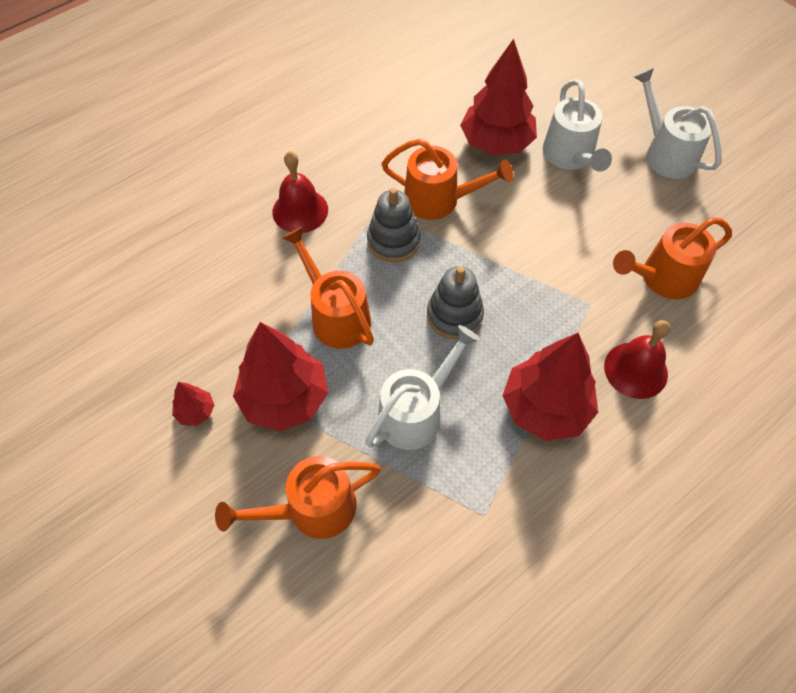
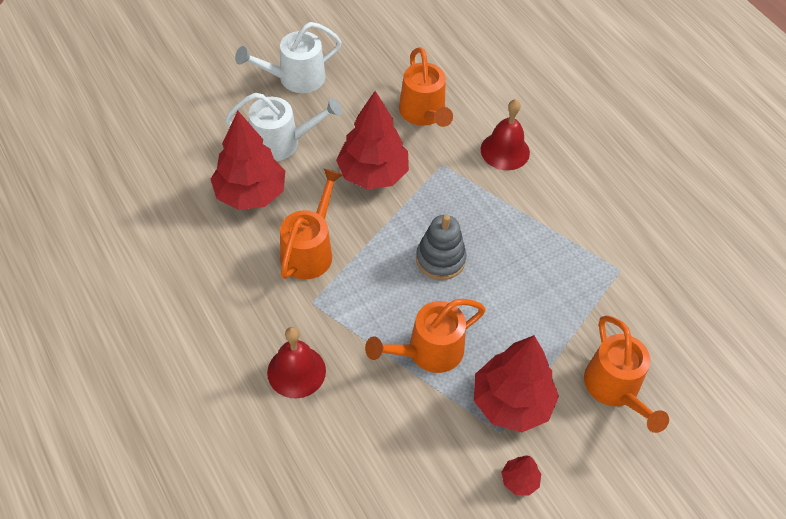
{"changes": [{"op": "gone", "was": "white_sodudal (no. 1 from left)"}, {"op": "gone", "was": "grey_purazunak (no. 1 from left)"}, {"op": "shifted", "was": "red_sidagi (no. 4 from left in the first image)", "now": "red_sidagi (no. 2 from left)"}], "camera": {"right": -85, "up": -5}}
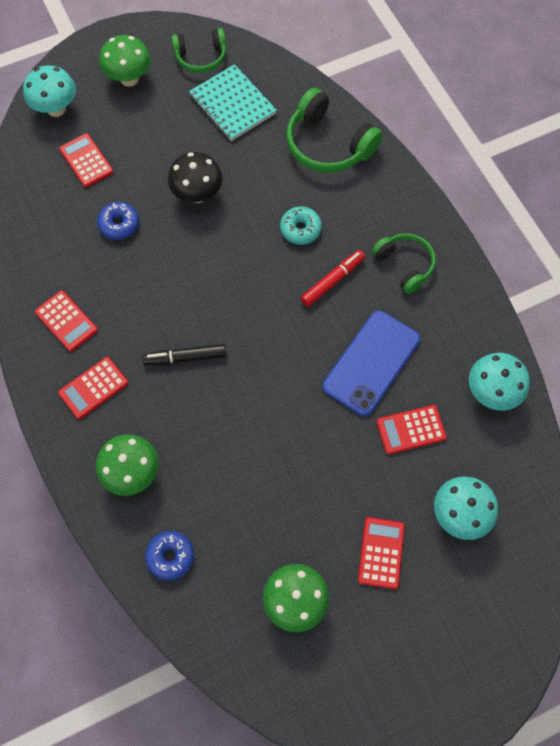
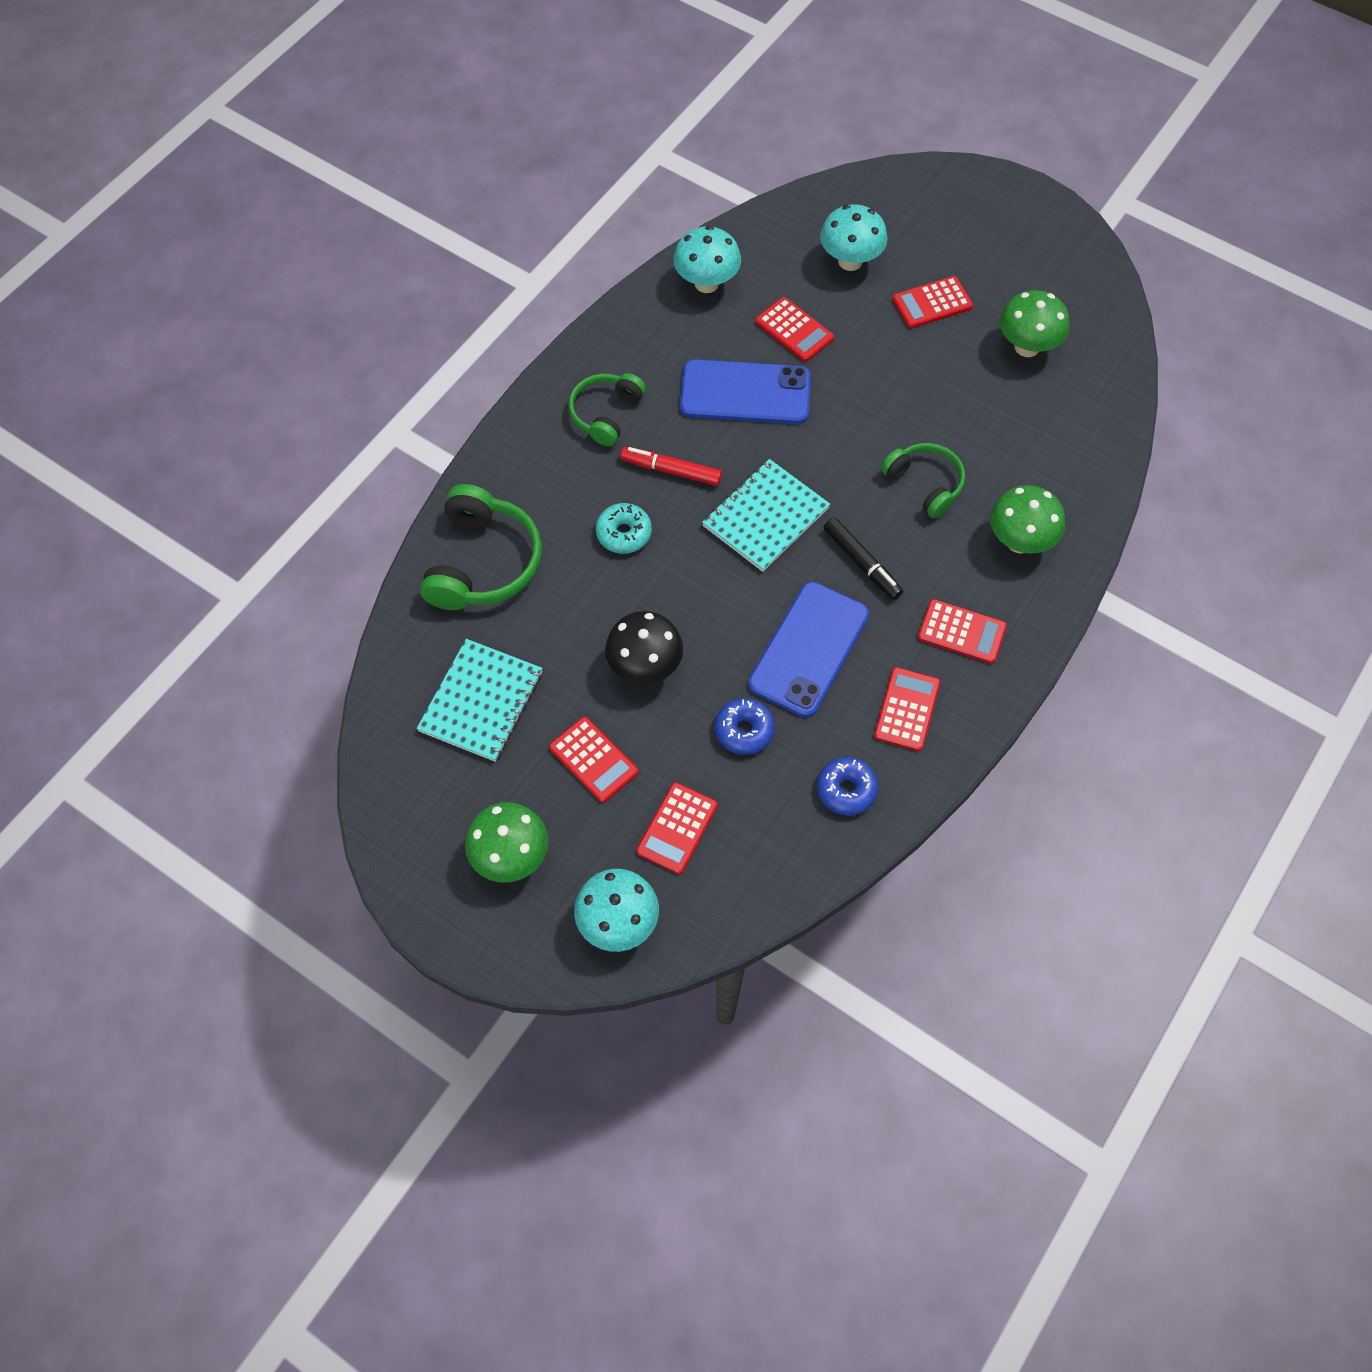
{"changes": [{"op": "new", "now": "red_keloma (no. 1 from left)"}, {"op": "new", "now": "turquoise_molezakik (no. 2 from left)"}, {"op": "new", "now": "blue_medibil (no. 2 from left)"}, {"op": "shifted", "was": "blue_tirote (no. 2 from left)"}, {"op": "shifted", "was": "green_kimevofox (no. 1 from left in the first image)", "now": "green_kimevofox (no. 3 from left)"}], "camera": {"right": -120, "up": -5}}
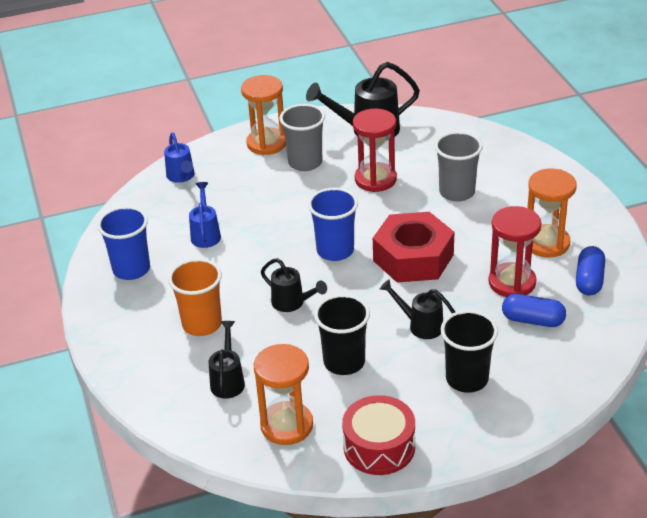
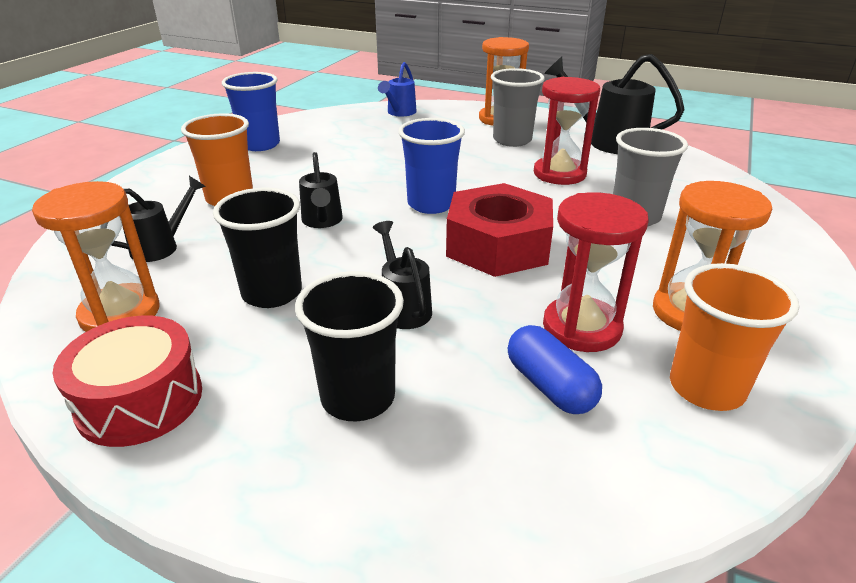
{"changes": [{"op": "gone", "was": "blue_sodudal (no. 2 from left)"}, {"op": "swapped", "was": "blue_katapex (no. 2 from left)", "now": "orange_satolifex (no. 2 from left)"}], "camera": {"right": 40, "up": -5}}
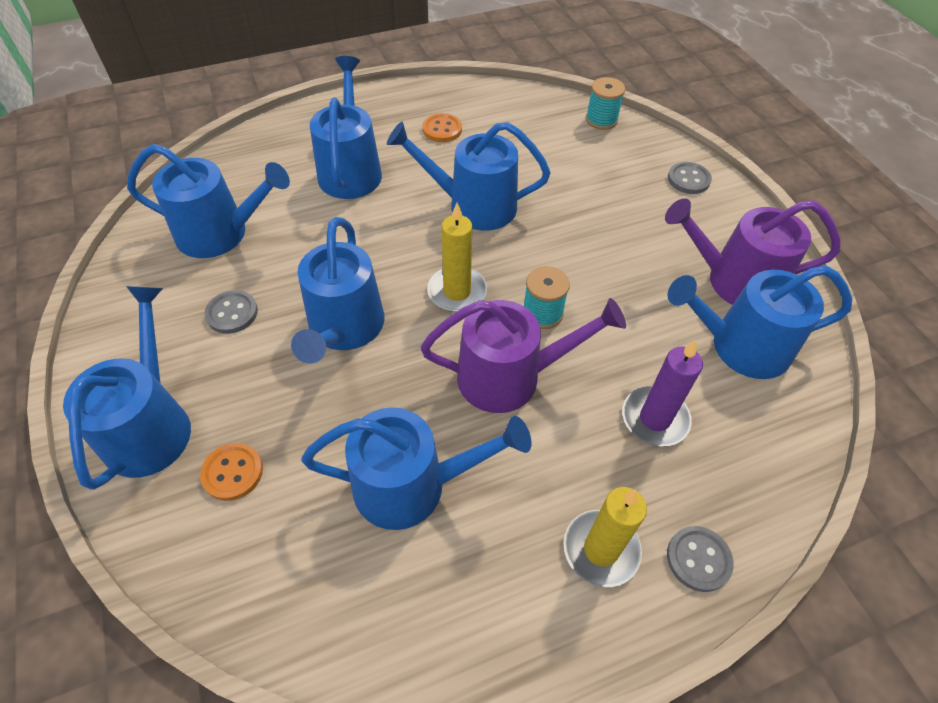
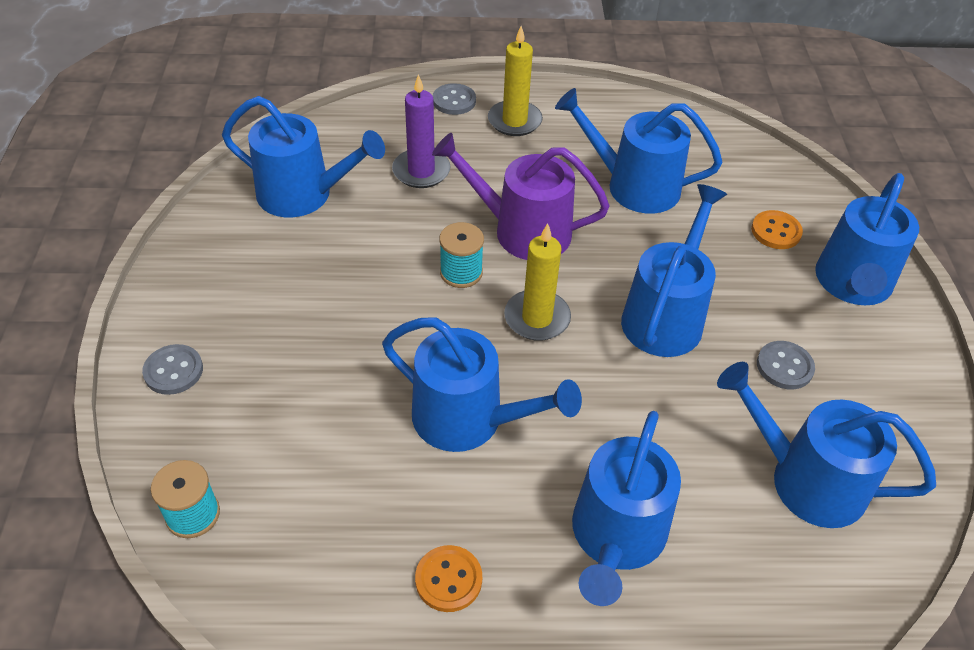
{"changes": [{"op": "gone", "was": "purple_sodudal (no. 2 from left)"}], "camera": {"right": -160, "up": -5}}
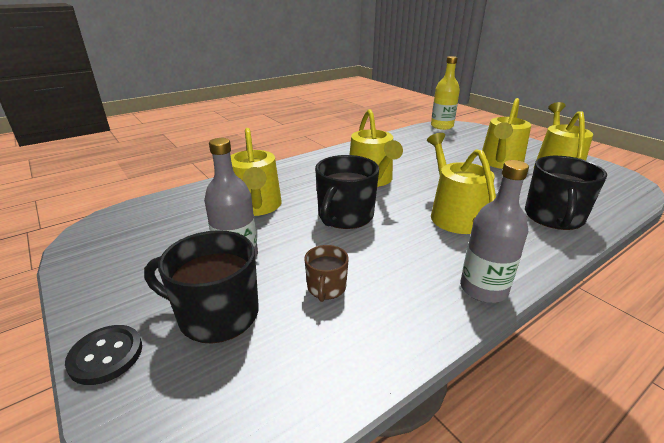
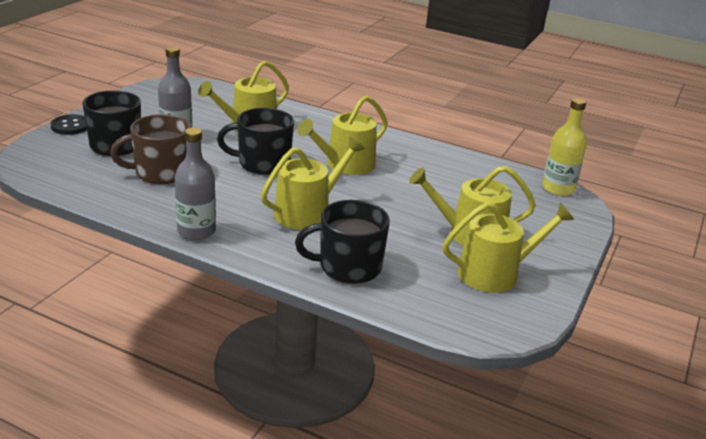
{"changes": [{"op": "scaled", "was": "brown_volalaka", "ratio": 1.84}], "camera": {"right": 60, "up": 0}}
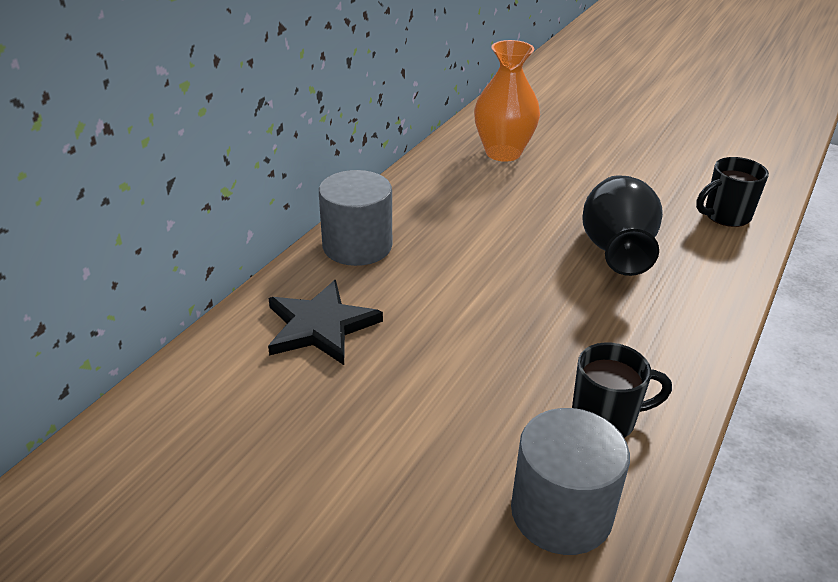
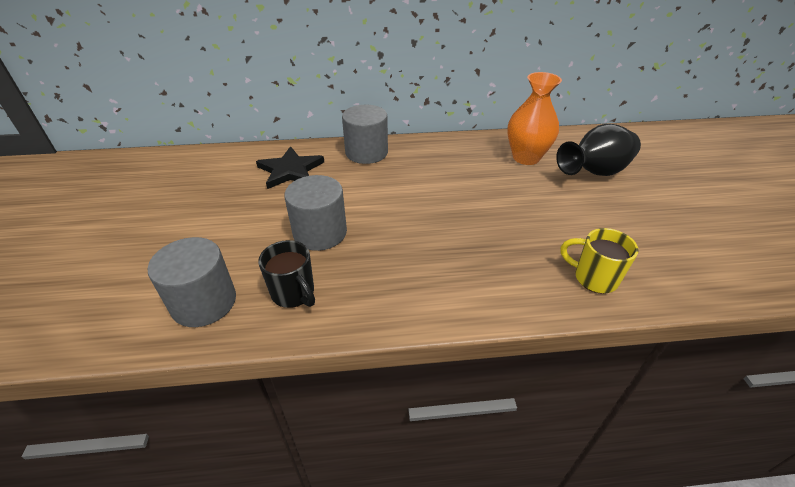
{"changes": [{"op": "new", "now": "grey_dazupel (no. 2 from left)"}, {"op": "shifted", "was": "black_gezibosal"}, {"op": "repainted", "was": "black_volalaka (no. 2 from left)", "now": "yellow_volalaka"}], "camera": {"right": 55, "up": 5}}
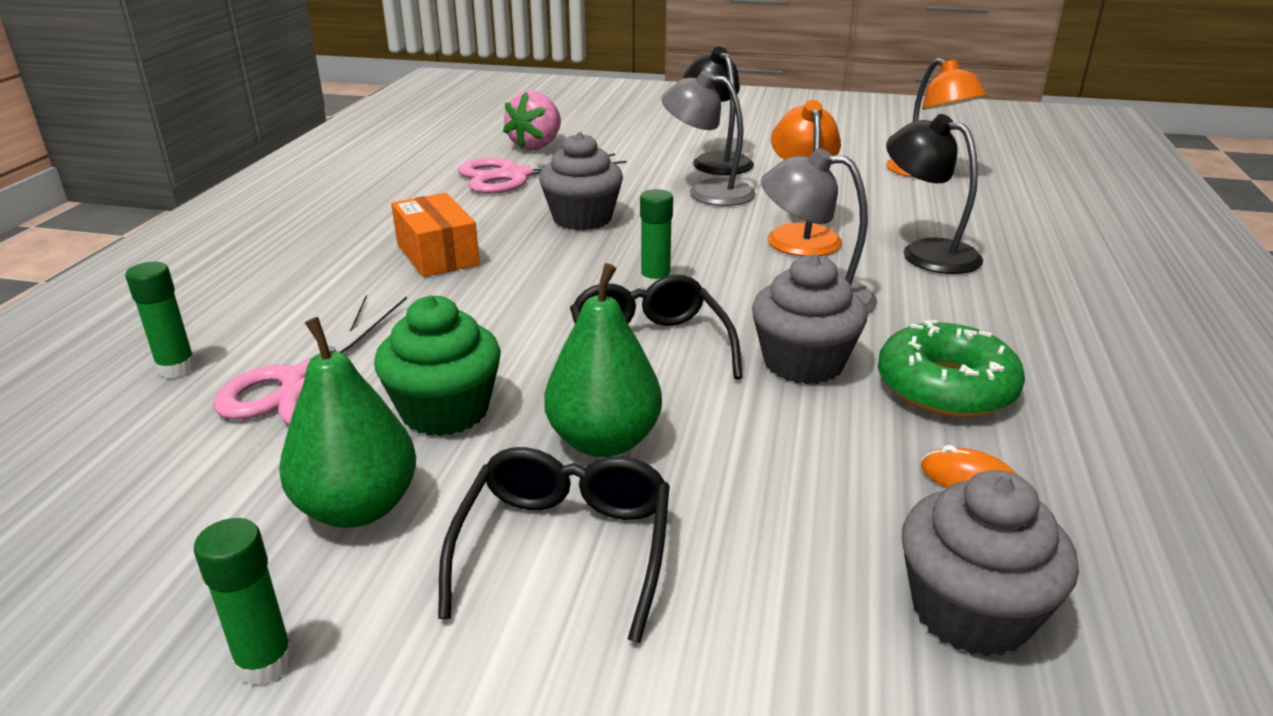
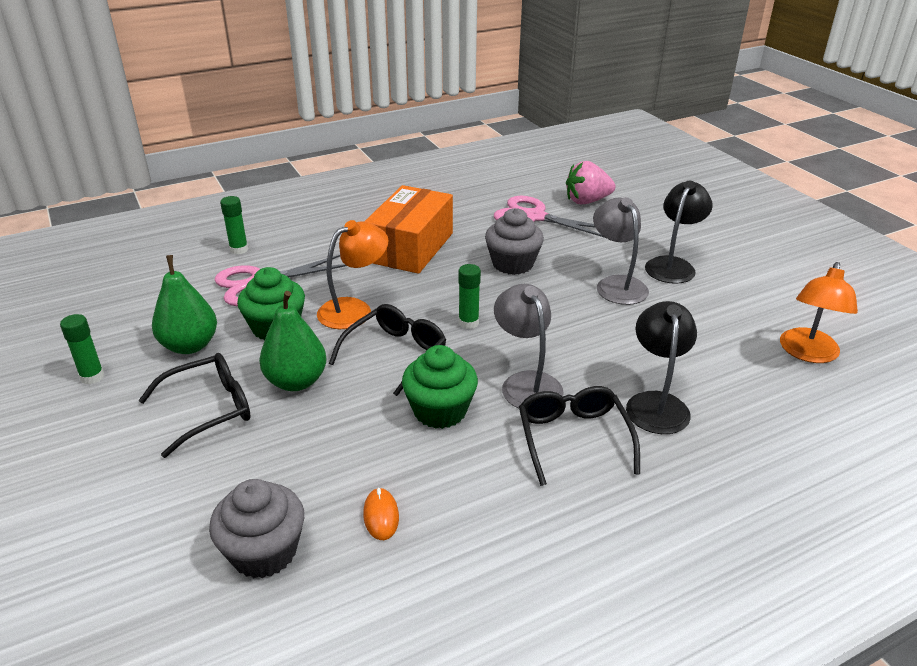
{"changes": [{"op": "gone", "was": "green_tirote"}, {"op": "new", "now": "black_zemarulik (no. 3 from left)"}, {"op": "shifted", "was": "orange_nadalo (no. 1 from left)"}, {"op": "repainted", "was": "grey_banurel (no. 2 from left)", "now": "green_banurel (no. 2 from left)"}, {"op": "scaled", "was": "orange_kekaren", "ratio": 1.56}], "camera": {"right": 50, "up": 5}}
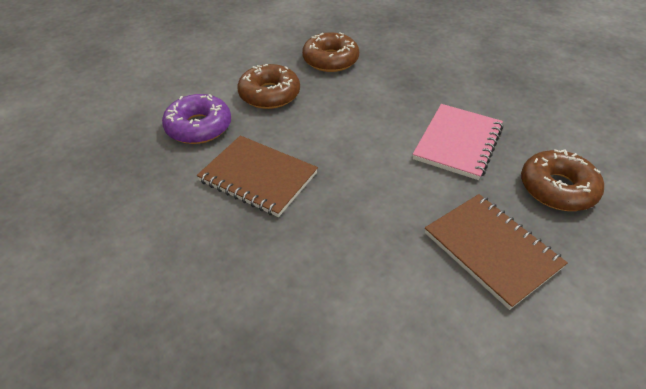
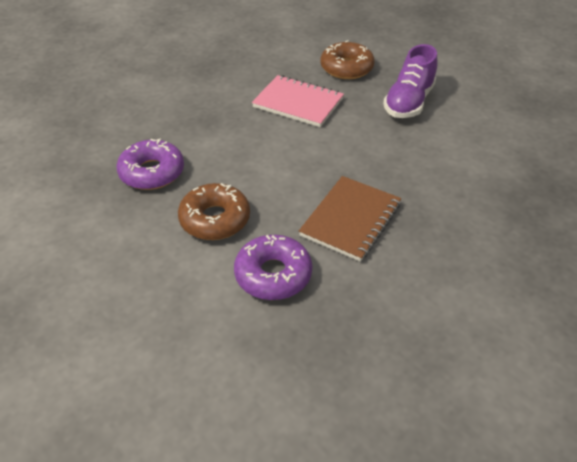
{"changes": [{"op": "swapped", "was": "brown_molezakik (no. 2 from left)", "now": "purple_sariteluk"}, {"op": "repainted", "was": "brown_tirote (no. 2 from left)", "now": "purple_tirote (no. 1 from left)"}], "camera": {"right": -90, "up": 0}}
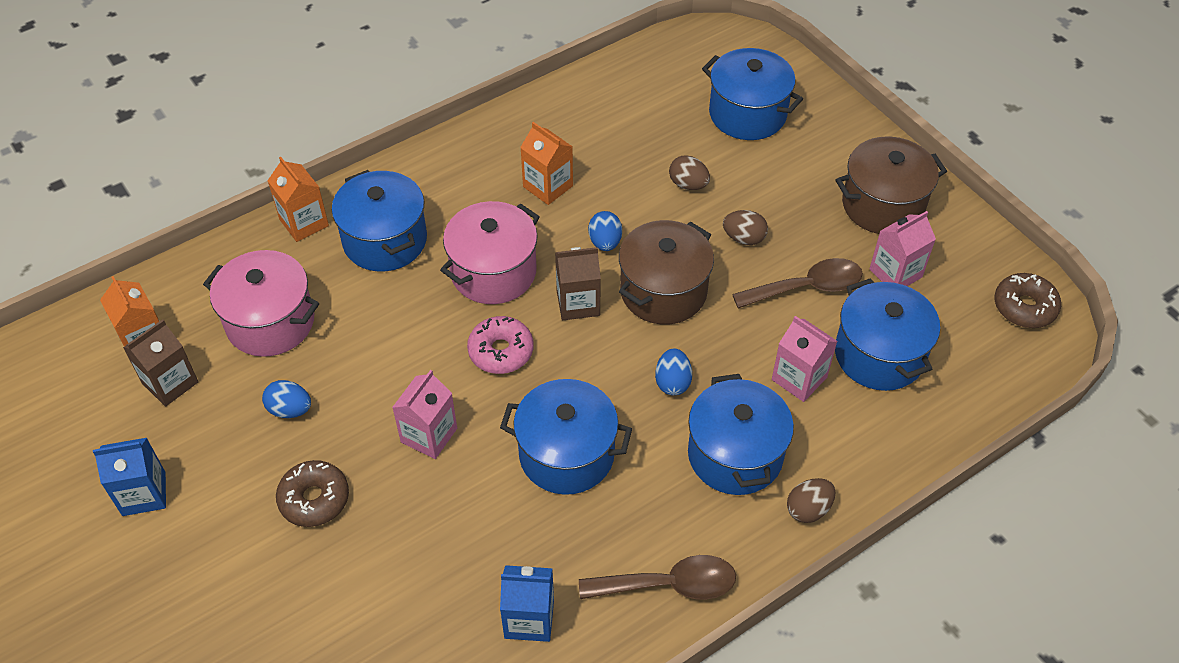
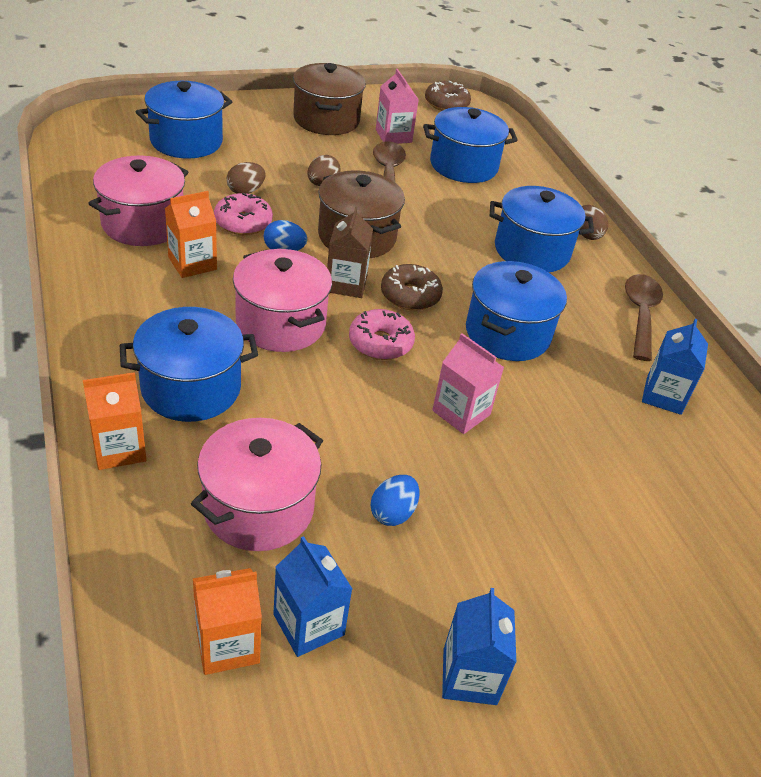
{"changes": [{"op": "gone", "was": "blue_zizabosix (no. 3 from left)"}, {"op": "gone", "was": "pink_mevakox (no. 2 from left)"}, {"op": "new", "now": "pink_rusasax (no. 1 from left)"}, {"op": "new", "now": "pink_tirote (no. 1 from left)"}, {"op": "shifted", "was": "brown_tirote (no. 1 from left)"}, {"op": "repainted", "was": "brown_mevakox (no. 1 from left)", "now": "blue_mevakox (no. 1 from left)"}], "camera": {"right": -80, "up": -10}}
